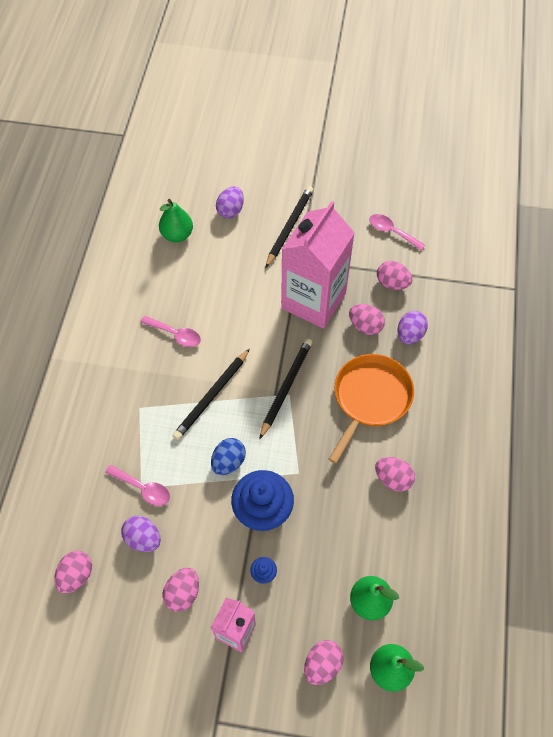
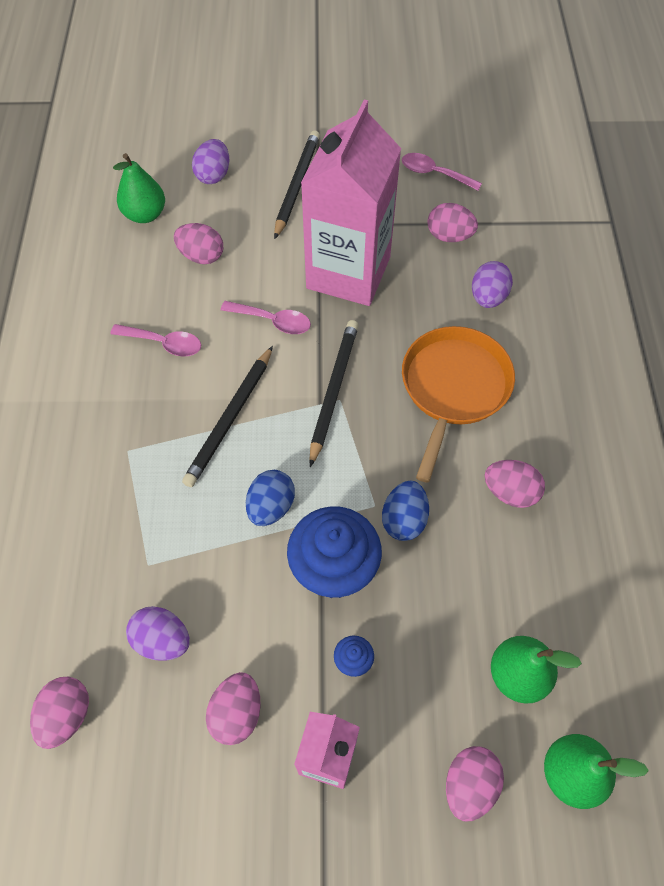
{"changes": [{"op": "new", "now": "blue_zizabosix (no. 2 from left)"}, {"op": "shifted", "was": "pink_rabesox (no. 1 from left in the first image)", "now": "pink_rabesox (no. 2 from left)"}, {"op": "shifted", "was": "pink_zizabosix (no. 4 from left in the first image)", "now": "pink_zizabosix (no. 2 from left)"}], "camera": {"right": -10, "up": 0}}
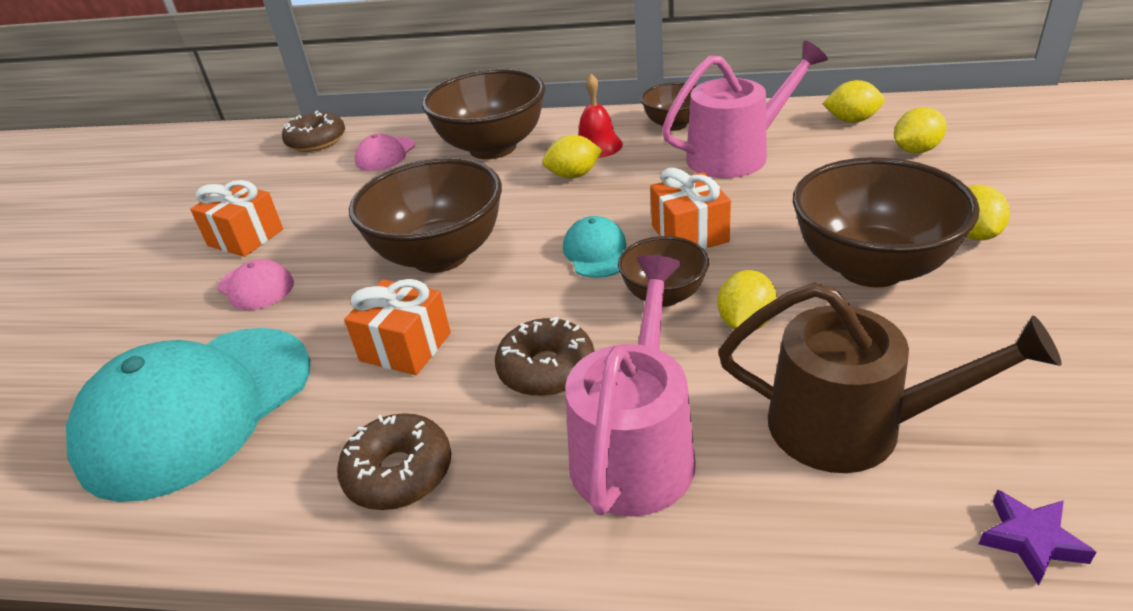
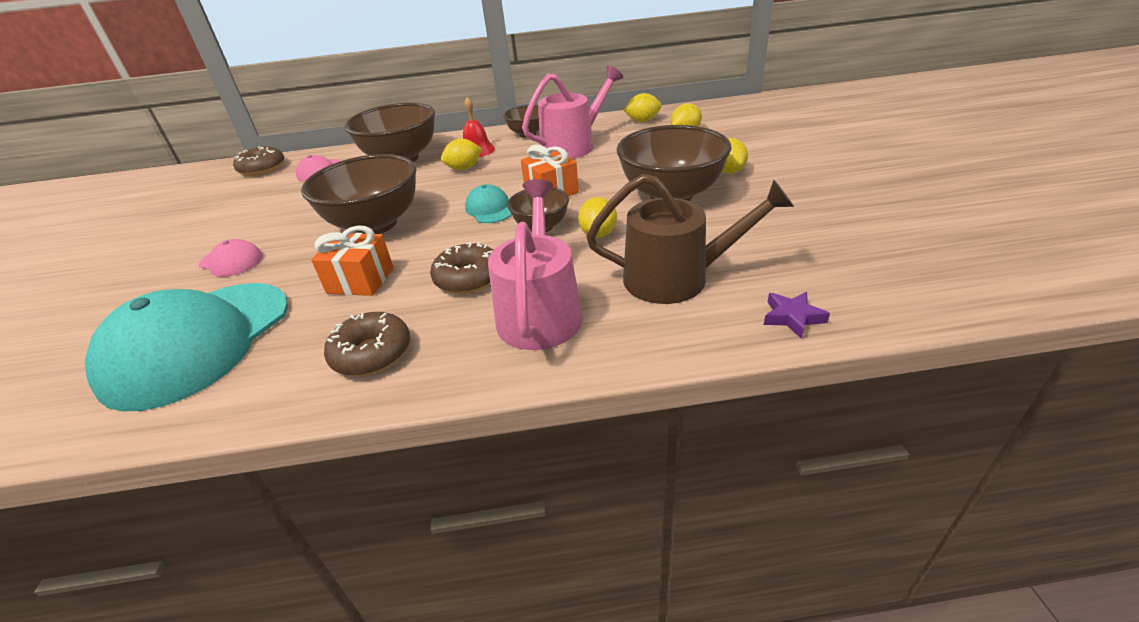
{"changes": [{"op": "gone", "was": "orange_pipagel (no. 1 from left)"}], "camera": {"right": -15, "up": 0}}
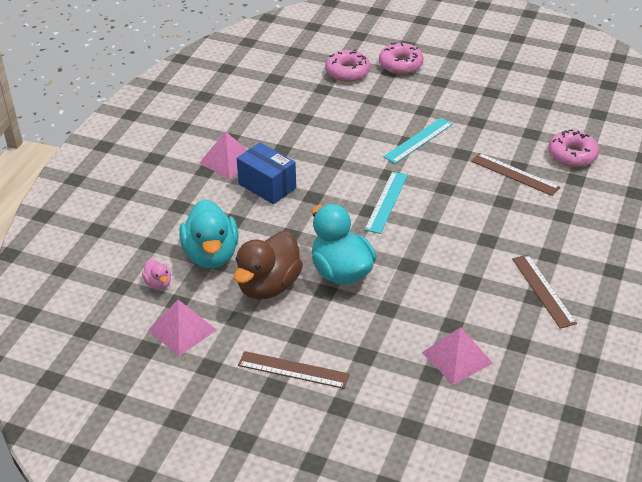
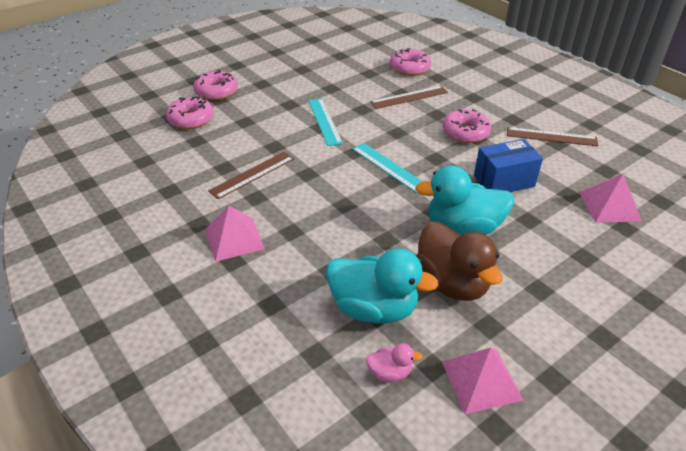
{"changes": [{"op": "new", "now": "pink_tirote (no. 4 from left)"}, {"op": "shifted", "was": "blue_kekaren"}, {"op": "shifted", "was": "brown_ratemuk (no. 1 from left)"}], "camera": {"right": -60, "up": 0}}
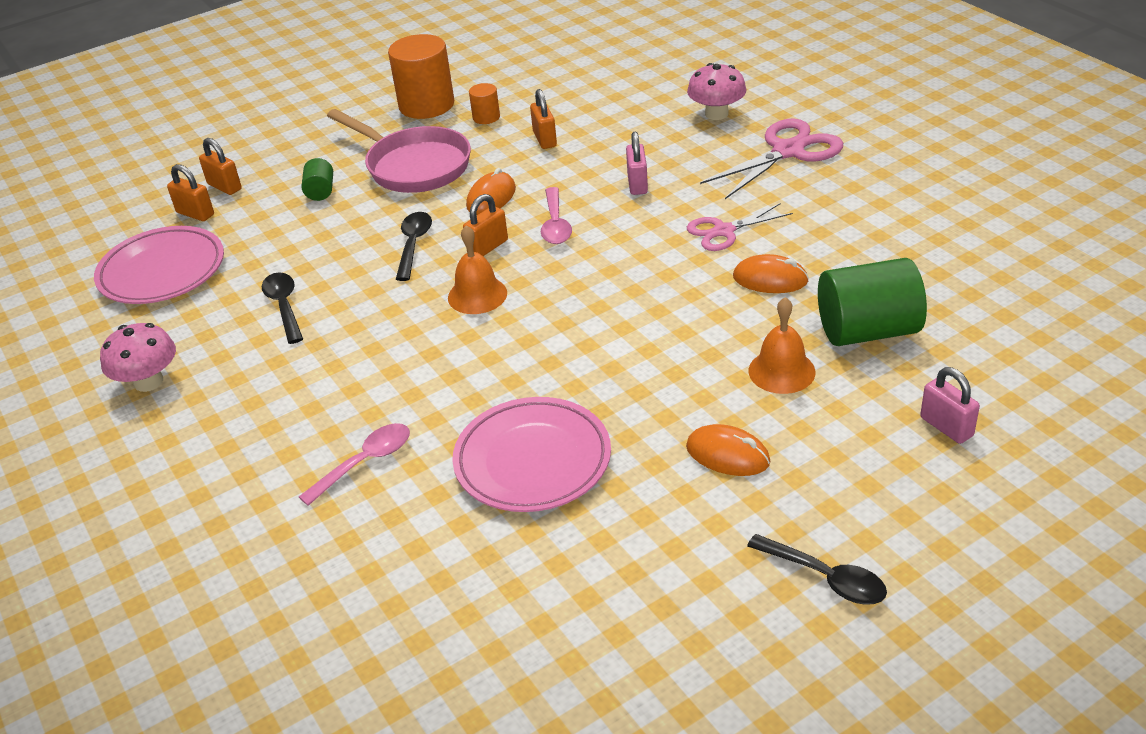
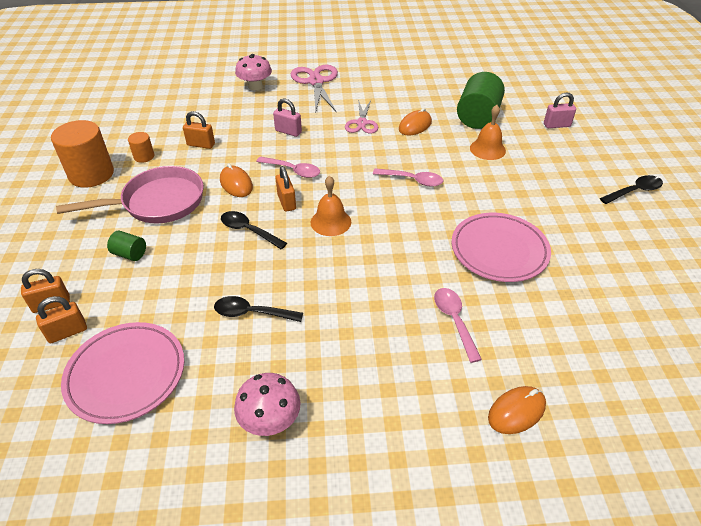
{"changes": [{"op": "new", "now": "pink_rabesox (no. 2 from left)"}, {"op": "shifted", "was": "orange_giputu (no. 2 from left in the first image)", "now": "orange_giputu (no. 3 from left)"}], "camera": {"right": -65, "up": 5}}
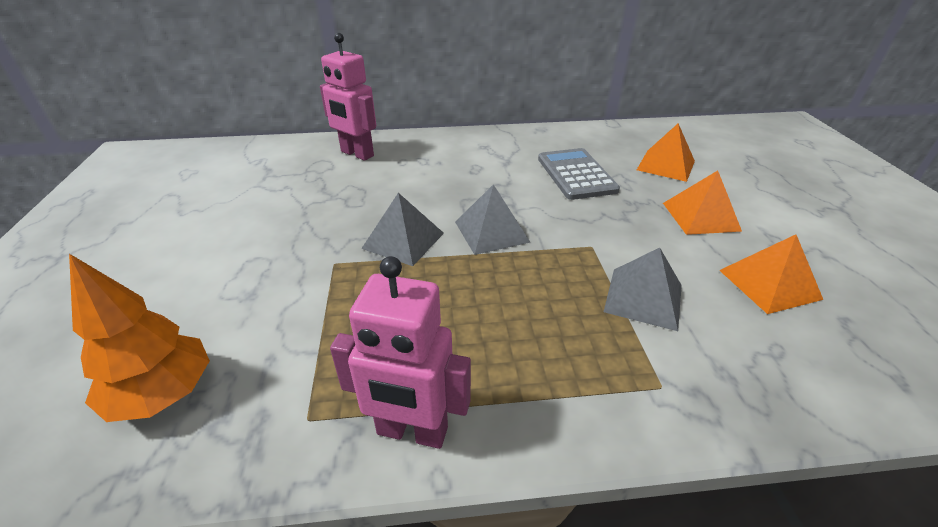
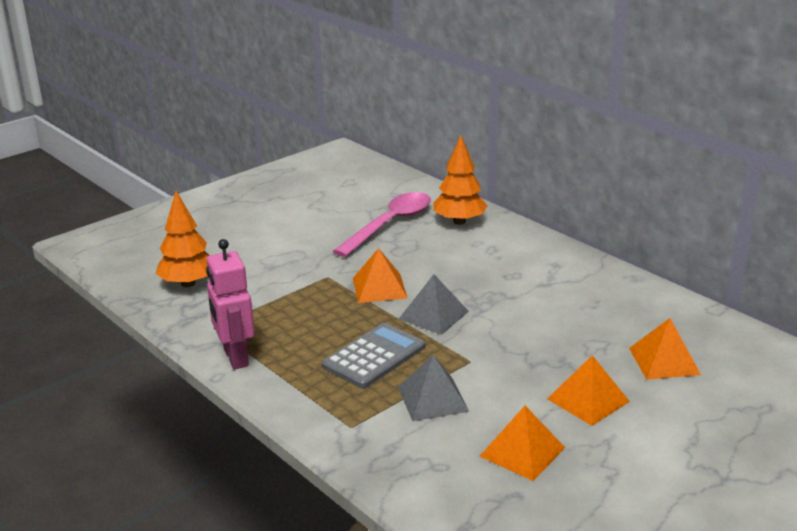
{"changes": [{"op": "new", "now": "pink_rabesox"}, {"op": "shifted", "was": "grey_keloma"}, {"op": "swapped", "was": "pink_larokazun (no. 1 from left)", "now": "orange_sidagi (no. 2 from left)"}, {"op": "repainted", "was": "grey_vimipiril (no. 1 from left)", "now": "orange_vimipiril (no. 1 from left)"}], "camera": {"right": 55, "up": -10}}
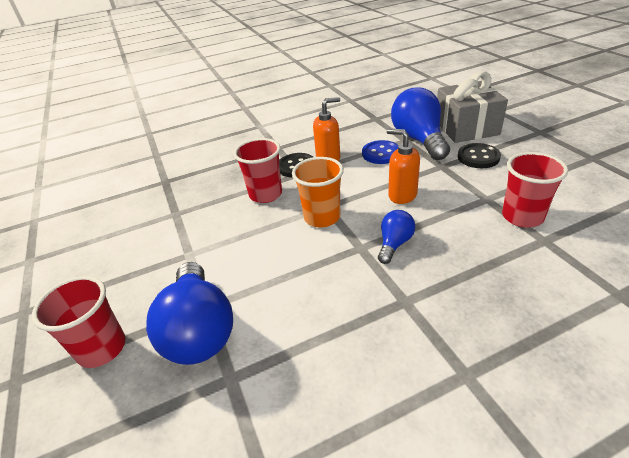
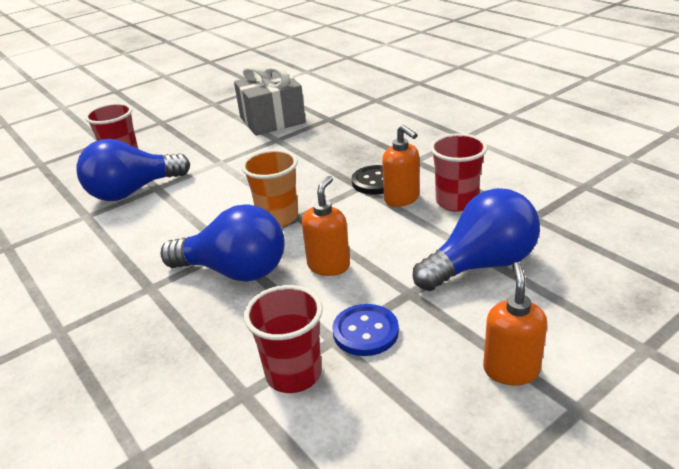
{"changes": [{"op": "gone", "was": "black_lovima (no. 2 from left)"}, {"op": "new", "now": "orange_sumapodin (no. 3 from left)"}, {"op": "shifted", "was": "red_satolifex (no. 2 from left in the first image)", "now": "red_satolifex (no. 3 from left)"}, {"op": "shifted", "was": "blue_lovima"}, {"op": "shifted", "was": "grey_pipagel"}, {"op": "scaled", "was": "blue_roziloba (no. 2 from left)", "ratio": 1.96}], "camera": {"right": 75, "up": -5}}
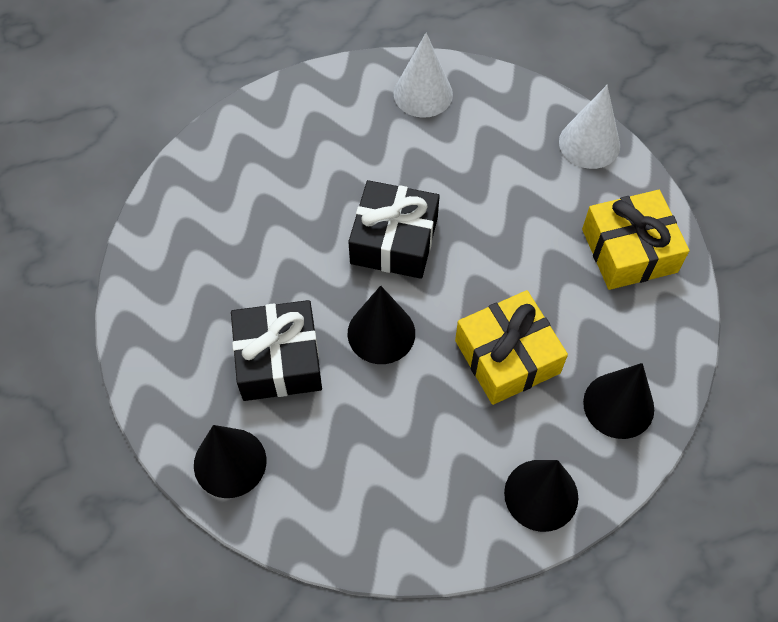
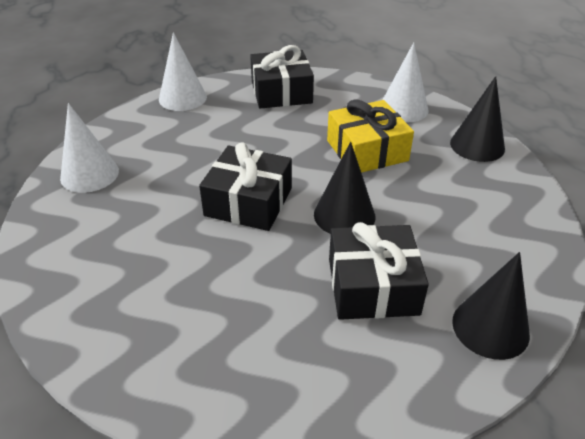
{"changes": [{"op": "repainted", "was": "yellow_pipagel (no. 2 from left)", "now": "black_pipagel (no. 2 from left)"}, {"op": "repainted", "was": "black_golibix (no. 4 from left)", "now": "white_golibix (no. 3 from left)"}], "camera": {"right": -85, "up": -20}}
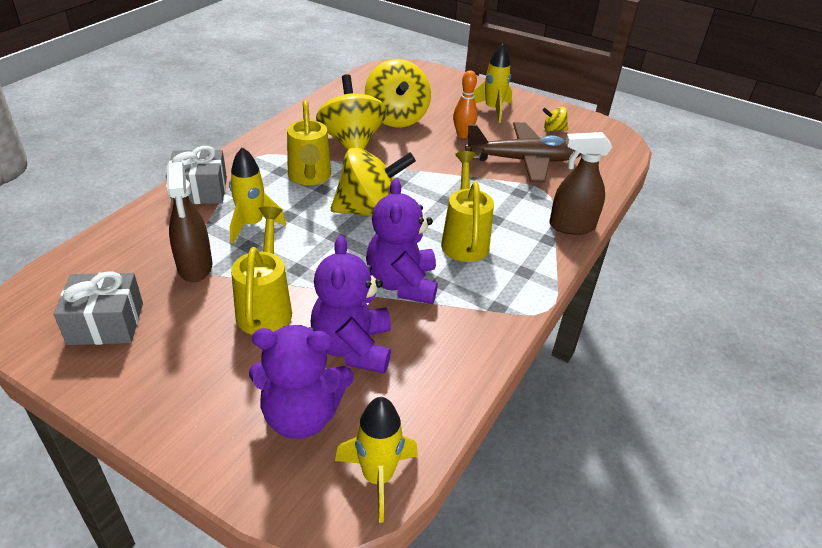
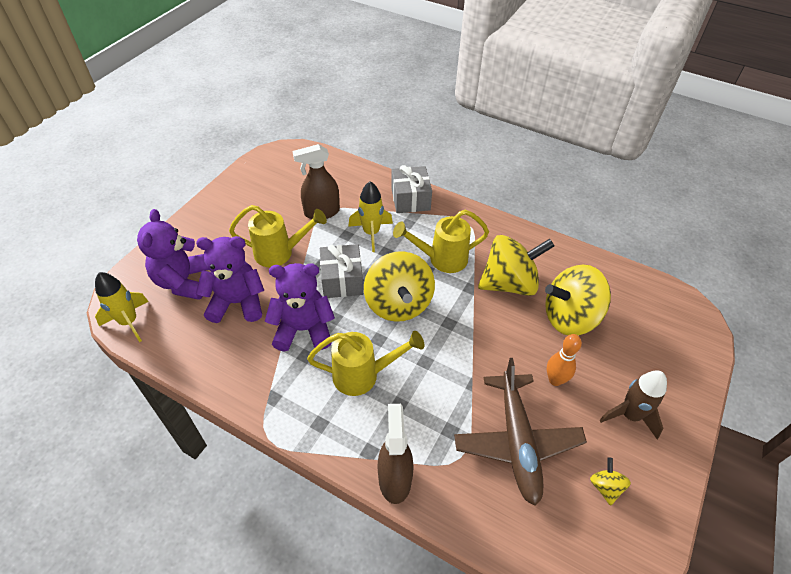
{"changes": [{"op": "shifted", "was": "grey_pipagel (no. 1 from left)"}, {"op": "repainted", "was": "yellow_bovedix (no. 3 from left)", "now": "brown_bovedix"}], "camera": {"right": 90, "up": 10}}
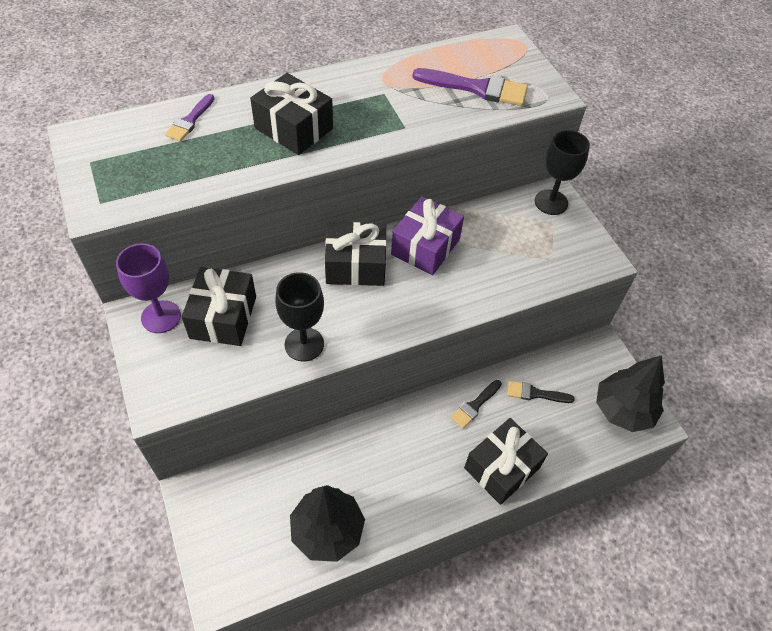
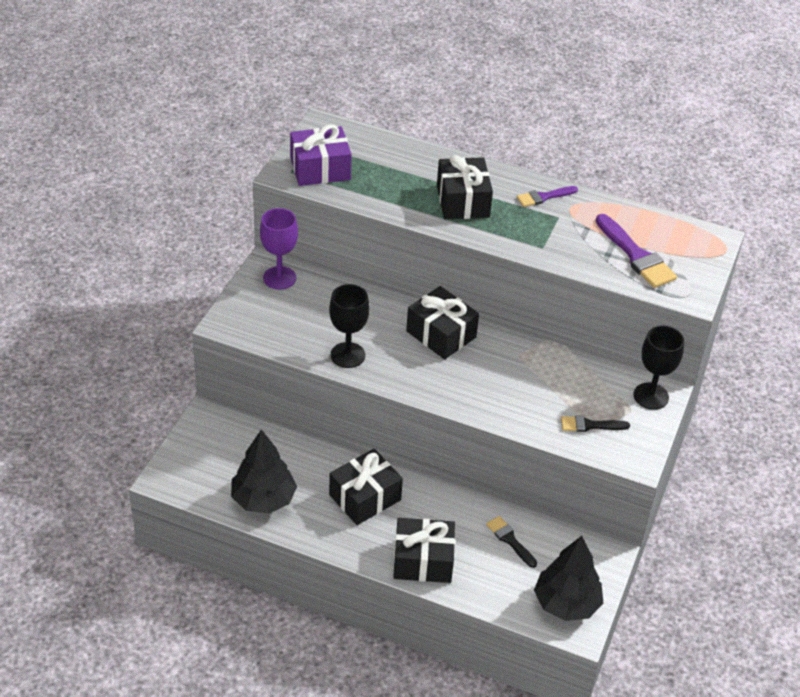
{"changes": [{"op": "shifted", "was": "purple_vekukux (no. 1 from left)"}, {"op": "shifted", "was": "black_pipagel (no. 1 from left)"}, {"op": "shifted", "was": "purple_pipagel"}, {"op": "shifted", "was": "black_vekukux (no. 1 from left in the first image)", "now": "black_vekukux (no. 2 from left)"}], "camera": {"right": 45, "up": -10}}
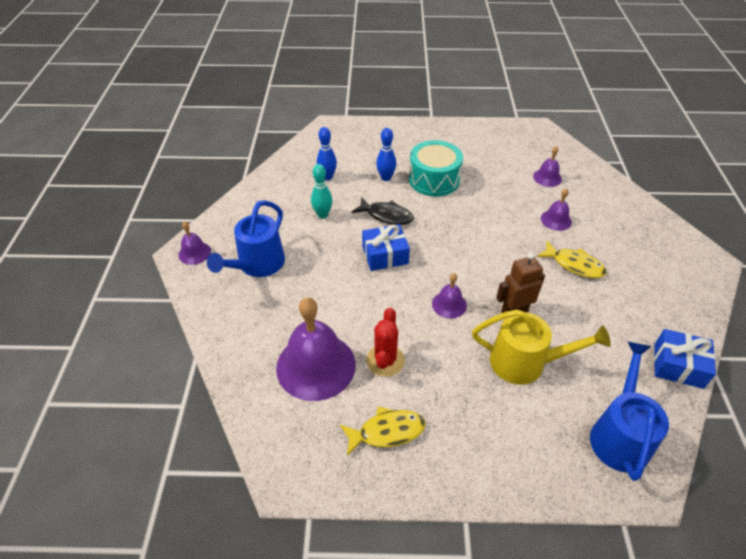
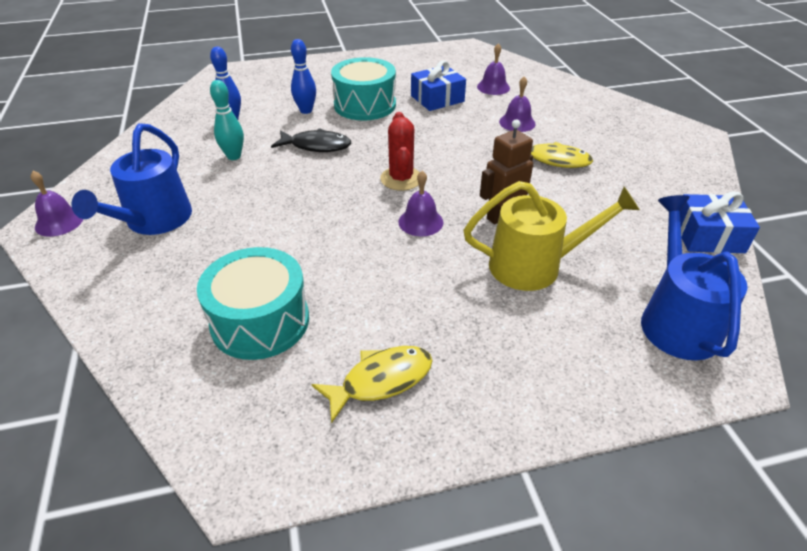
{"changes": [{"op": "shifted", "was": "blue_pipagel (no. 1 from left)"}, {"op": "shifted", "was": "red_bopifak"}, {"op": "swapped", "was": "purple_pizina (no. 2 from left)", "now": "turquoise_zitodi (no. 1 from left)"}], "camera": {"right": -15, "up": -5}}
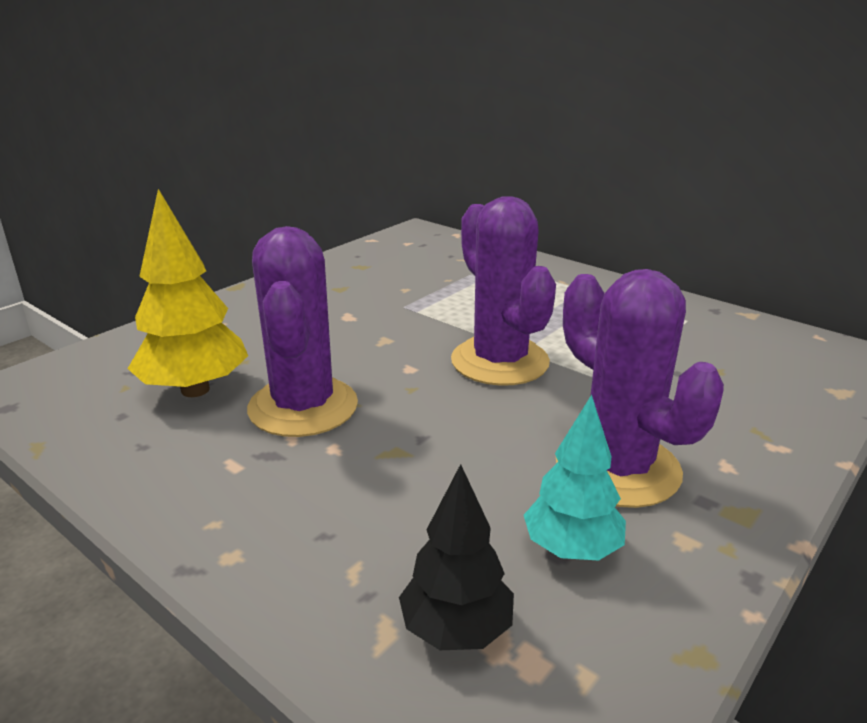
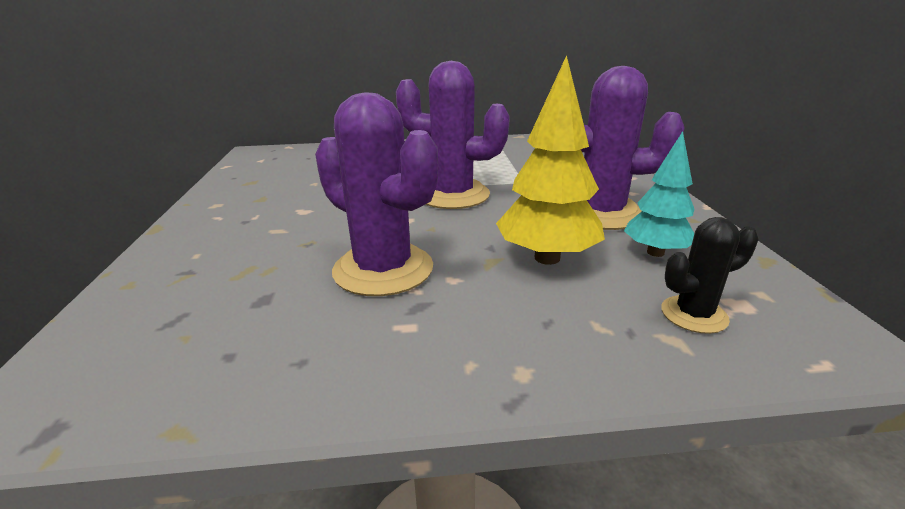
{"changes": [{"op": "shifted", "was": "yellow_sidagi"}, {"op": "swapped", "was": "black_sidagi", "now": "black_bopifak"}], "camera": {"right": -45, "up": 0}}
